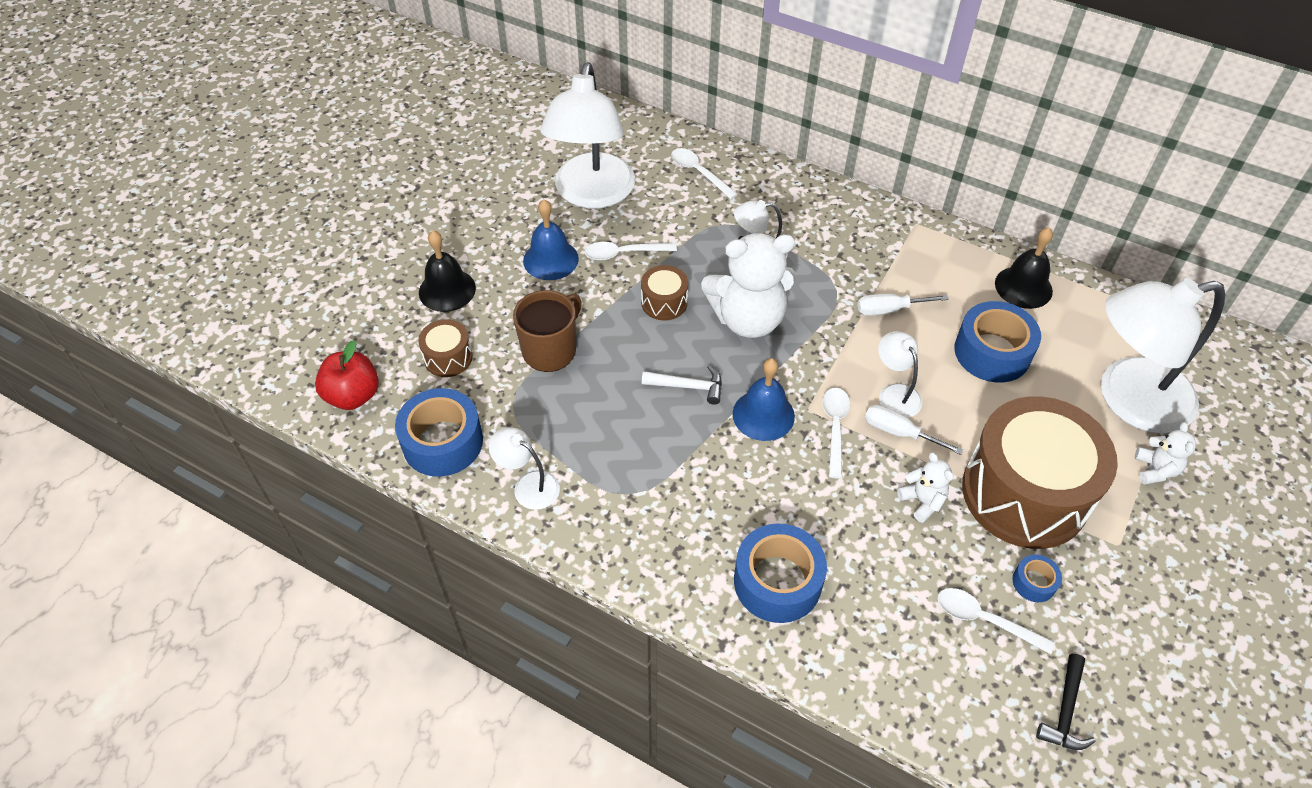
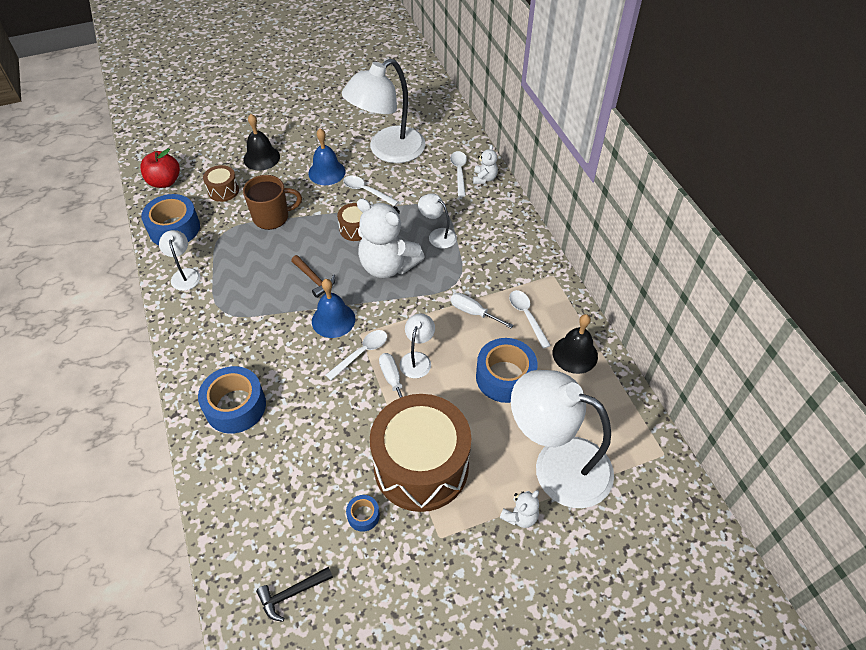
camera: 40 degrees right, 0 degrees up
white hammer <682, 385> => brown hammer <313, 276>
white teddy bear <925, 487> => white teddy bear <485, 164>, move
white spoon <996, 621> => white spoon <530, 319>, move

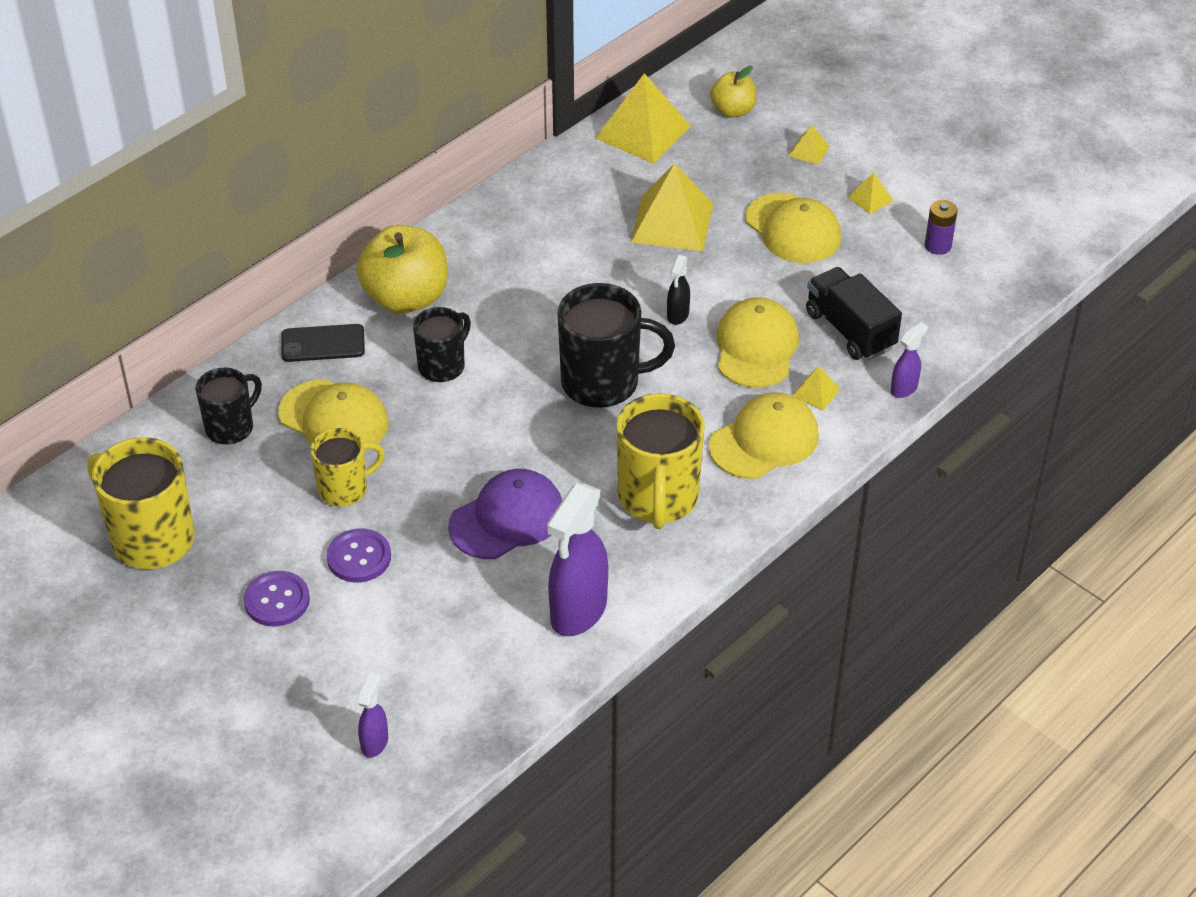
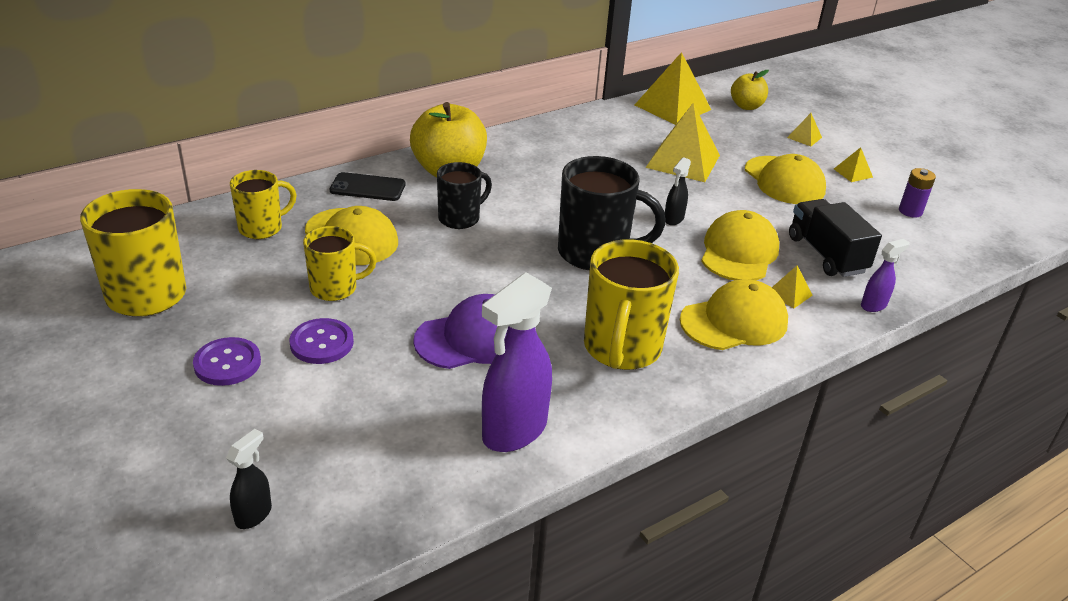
camera: 10 degrees right, 10 degrees down
purple spray bottle <373, 715> => black spray bottle <249, 479>
black mug <229, 406> => yellow mug <263, 204>

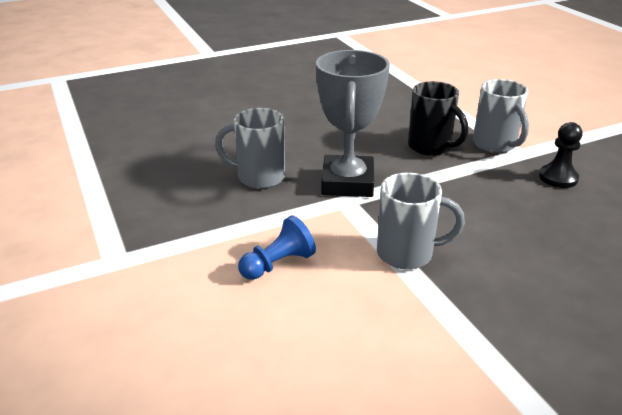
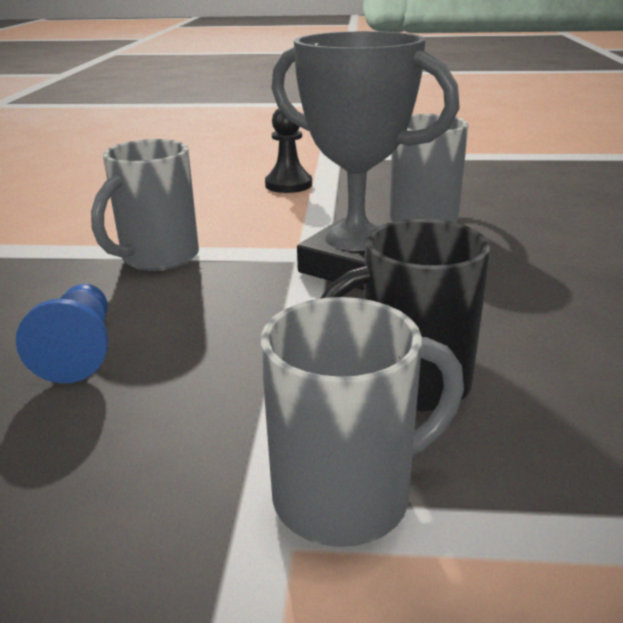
camera: 120 degrees right, 5 degrees down
blue pawn <277, 247> => blue pawn <62, 333>, move
grey mug <501, 116> => grey mug <362, 422>, 150 degrees clockwise
black pawn <561, 155> => black pawn <288, 150>, move

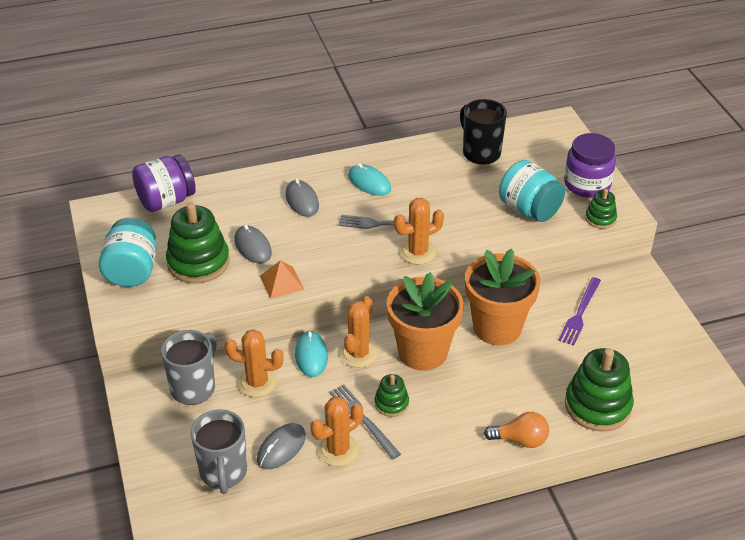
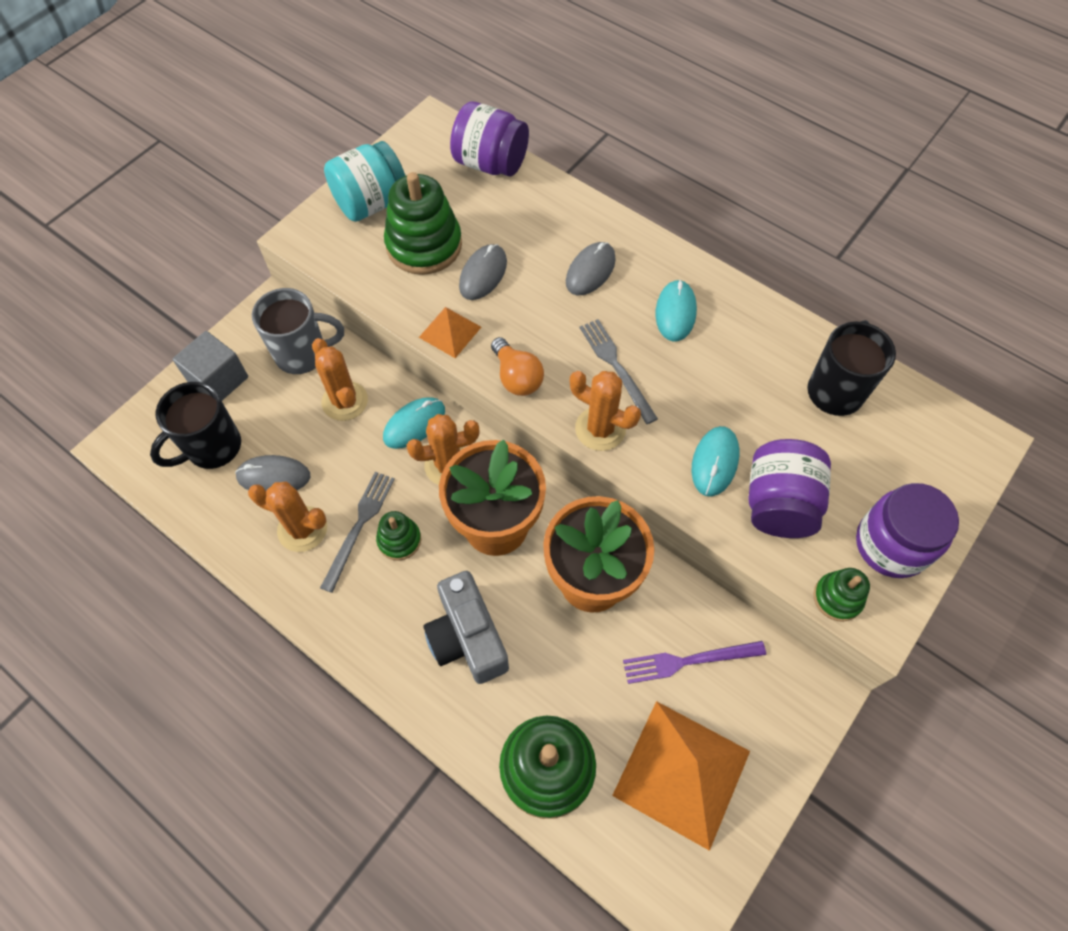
camera: 55 degrees right, 20 degrees up
grey mug <219, 451> => black mug <195, 425>
nothing => grey cube <210, 366>
nothing => grey camera <466, 627>
orange light bulb <516, 430> => orange light bulb <517, 366>, move
nothing => orange pyramid <681, 776>
nothing => turquoise mouse <715, 461>
turquoise jar <532, 191> => purple jar <790, 488>

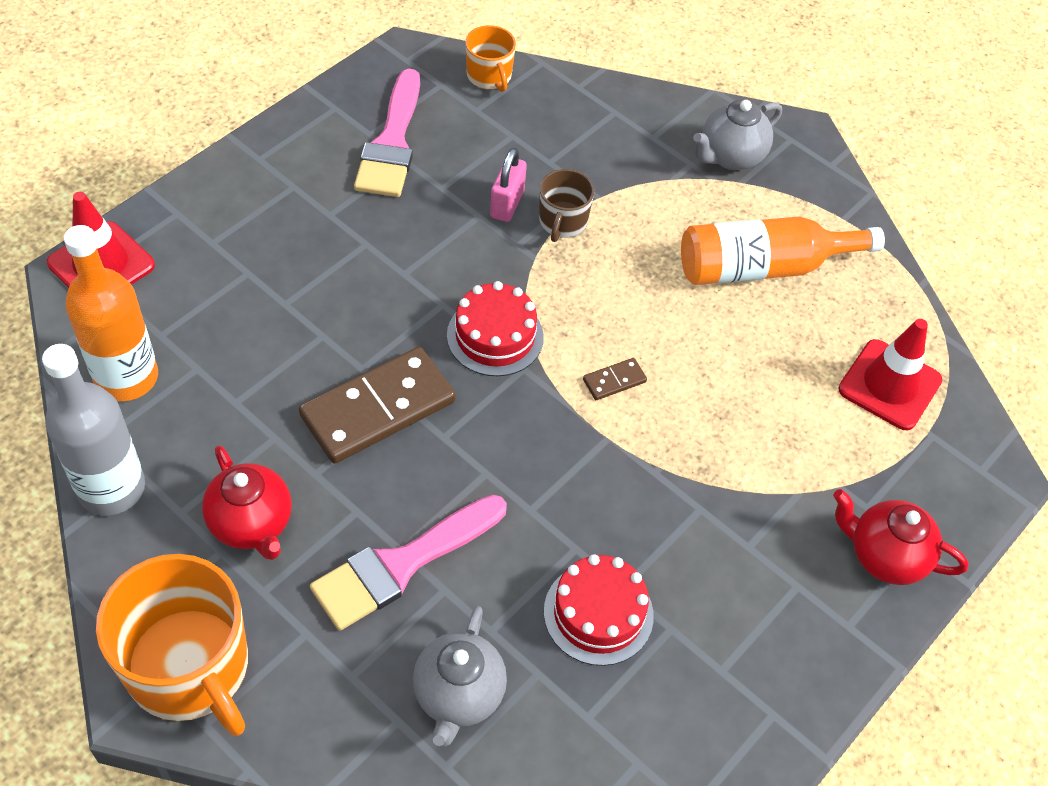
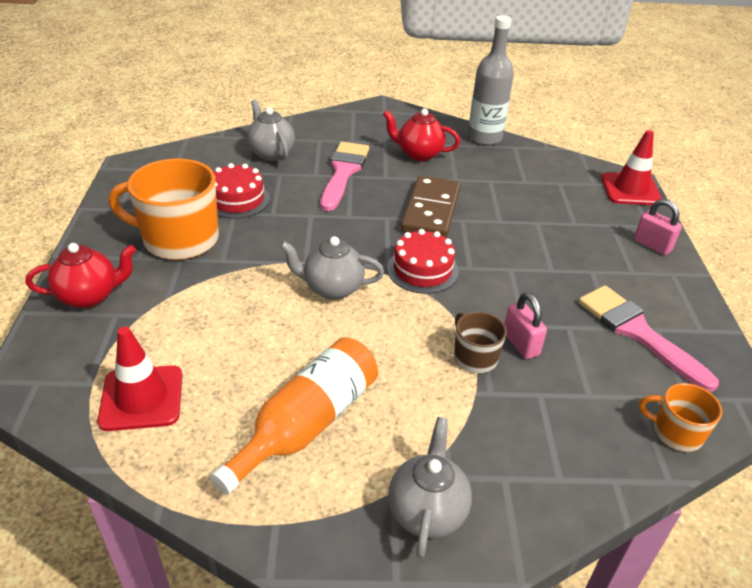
camera: 140 degrees right, 15 degrees down
orange mug <172, 645> => orange mug <164, 209>, move
brown domino <615, 379> => grey teapot <332, 268>
nothing => pink padlock <658, 227>
orange bottle <111, 313> => nothing

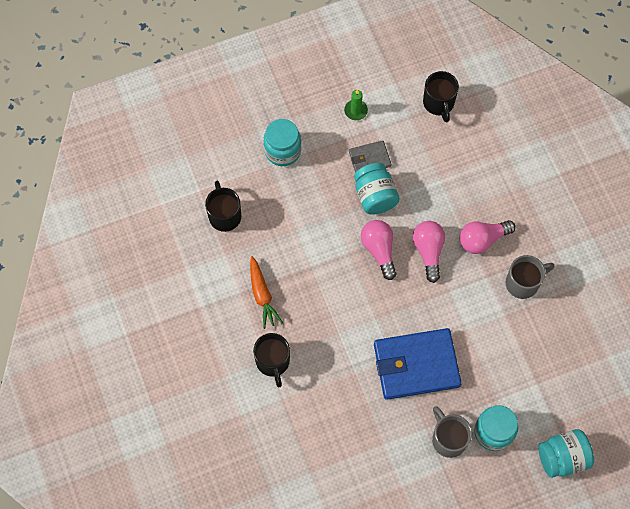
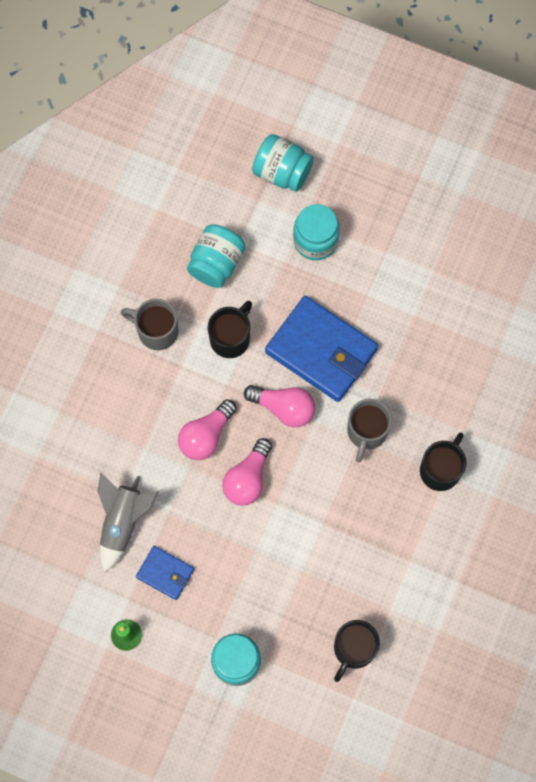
camera: 135 degrees left, 5 degrees up
nothing => grey rocket <128, 523>
grey wallet <370, 156> => blue wallet <165, 573>
turquoise jar <376, 189> => turquoise jar <216, 256>, move
black mug <441, 97> => black mug <230, 329>, move
pink light bulb <488, 237> => pink light bulb <279, 406>, move
grey mug <452, 432> => grey mug <369, 430>, move
orange carrot <266, 292> => nothing

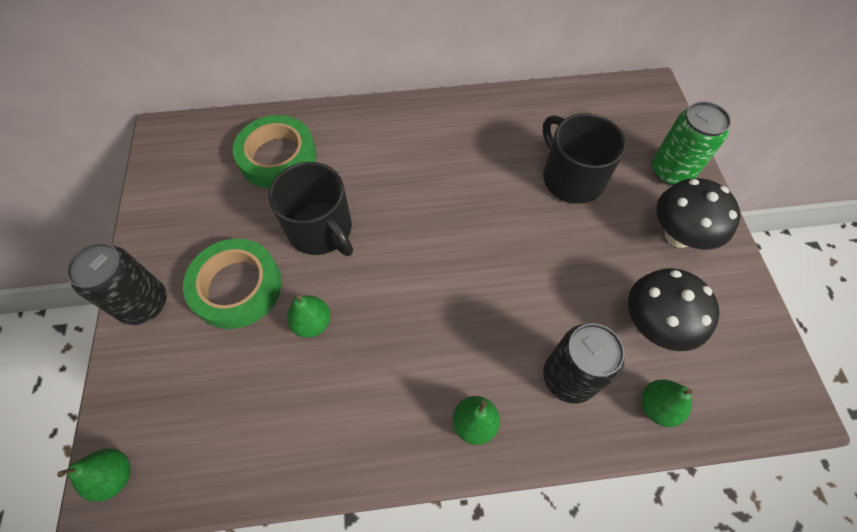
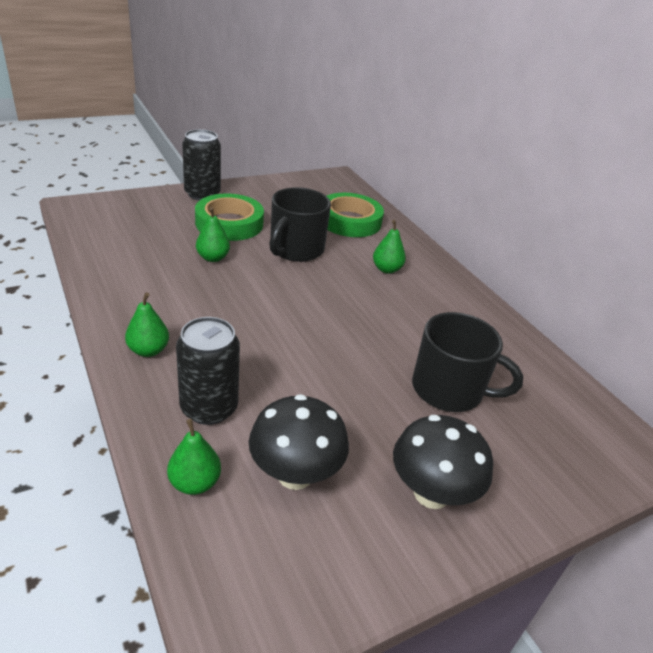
camera: 65 degrees right, 25 degrees down
green pear <93, 475> => green pear <389, 247>, move
black mug <584, 158> => black mug <467, 362>, 75 degrees clockwise
green can <691, 144> => nothing

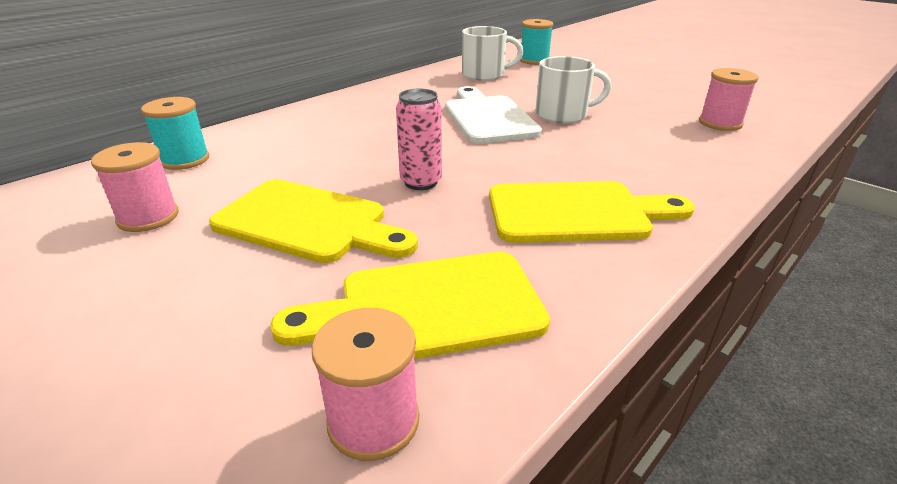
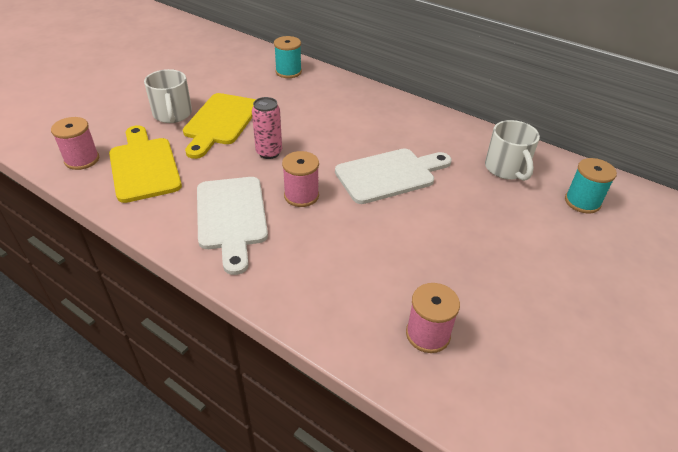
camera: 80 degrees right, 10 degrees up
white mug <573, 89> => white mug <168, 96>, move
yellow cutting board <592, 212> => white cutting board <232, 226>
pink spool <135, 187> => pink spool <300, 179>, move

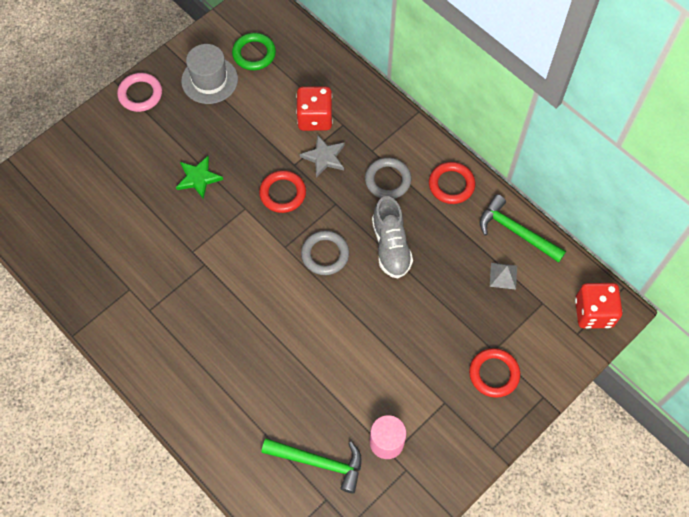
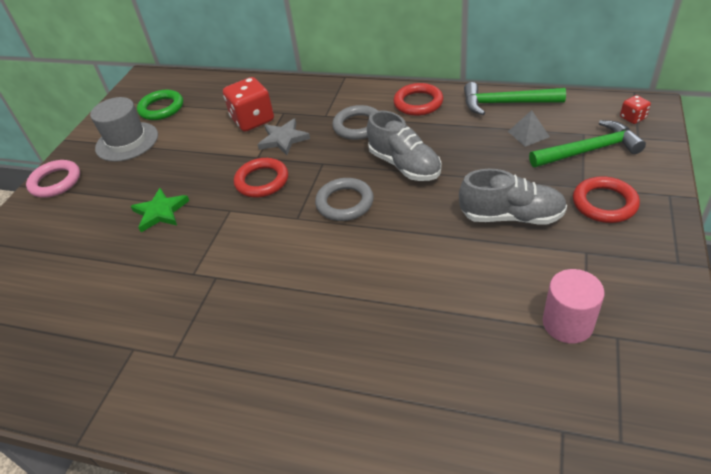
camera: 25 degrees left, 20 degrees down
nothing => grey shoe <513, 197>
green hammer <312, 466> => green hammer <587, 143>, move
red dice <599, 306> => red dice <635, 109>, x0.48

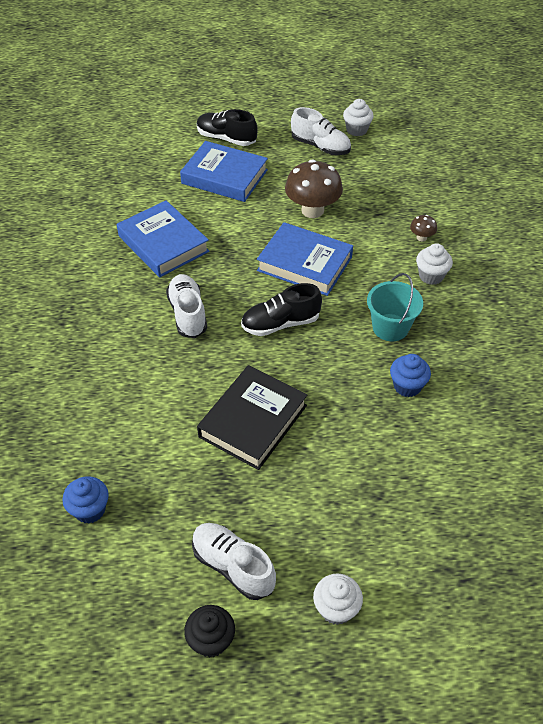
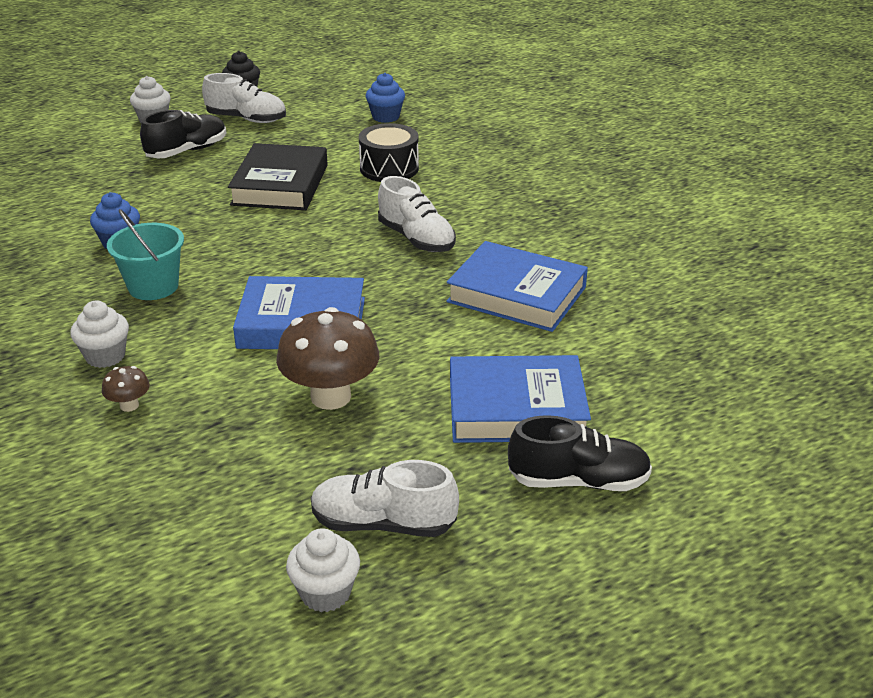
camera: 155 degrees right, 15 degrees down
black shoe <281, 309> => black shoe <183, 134>, move
nothing => black drum <389, 152>

